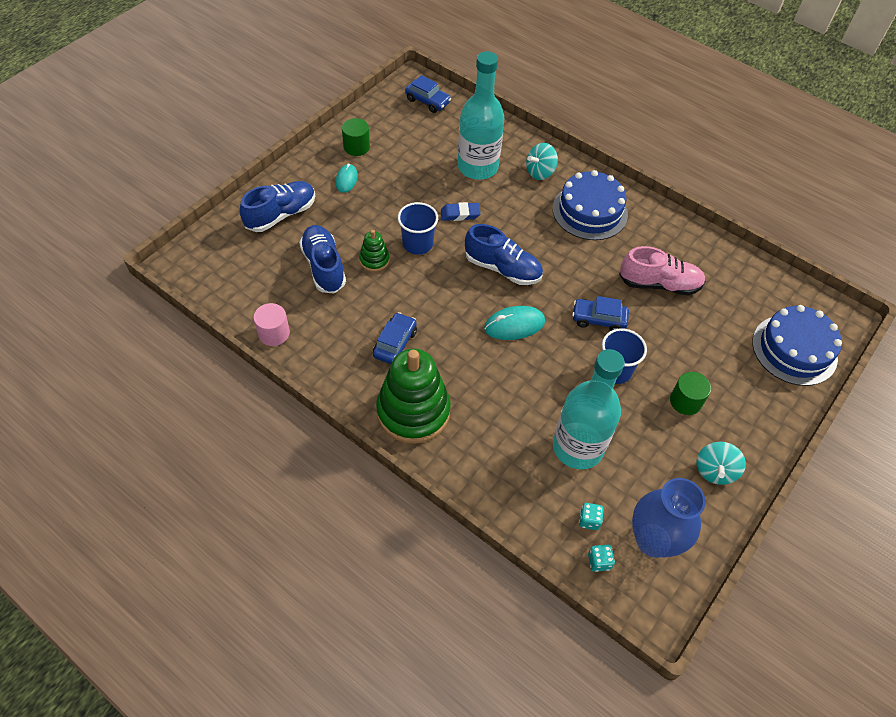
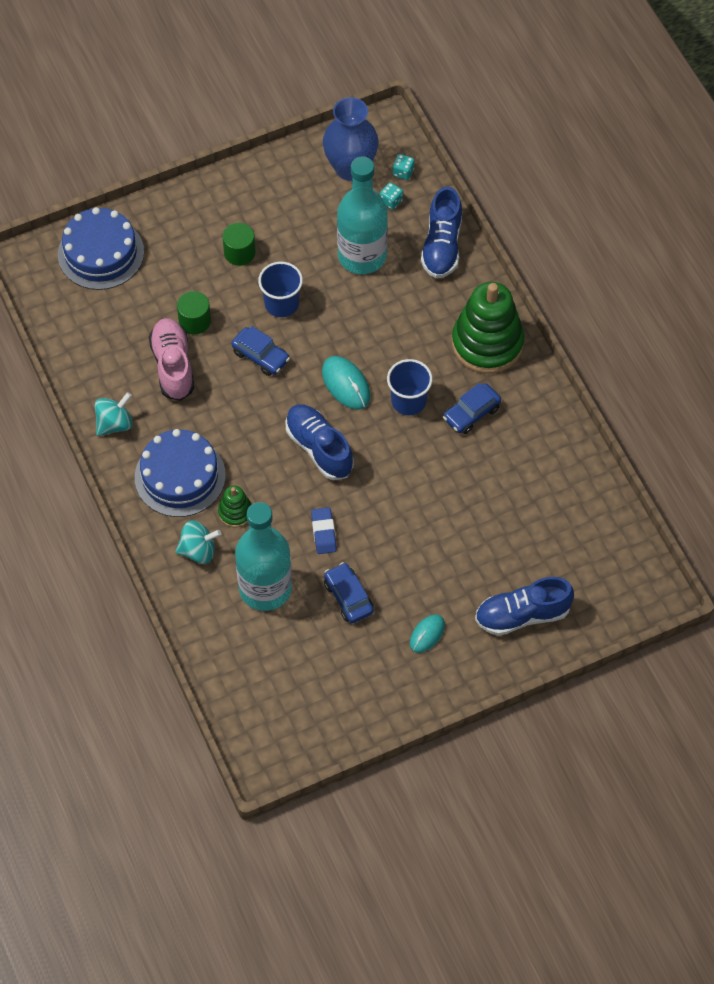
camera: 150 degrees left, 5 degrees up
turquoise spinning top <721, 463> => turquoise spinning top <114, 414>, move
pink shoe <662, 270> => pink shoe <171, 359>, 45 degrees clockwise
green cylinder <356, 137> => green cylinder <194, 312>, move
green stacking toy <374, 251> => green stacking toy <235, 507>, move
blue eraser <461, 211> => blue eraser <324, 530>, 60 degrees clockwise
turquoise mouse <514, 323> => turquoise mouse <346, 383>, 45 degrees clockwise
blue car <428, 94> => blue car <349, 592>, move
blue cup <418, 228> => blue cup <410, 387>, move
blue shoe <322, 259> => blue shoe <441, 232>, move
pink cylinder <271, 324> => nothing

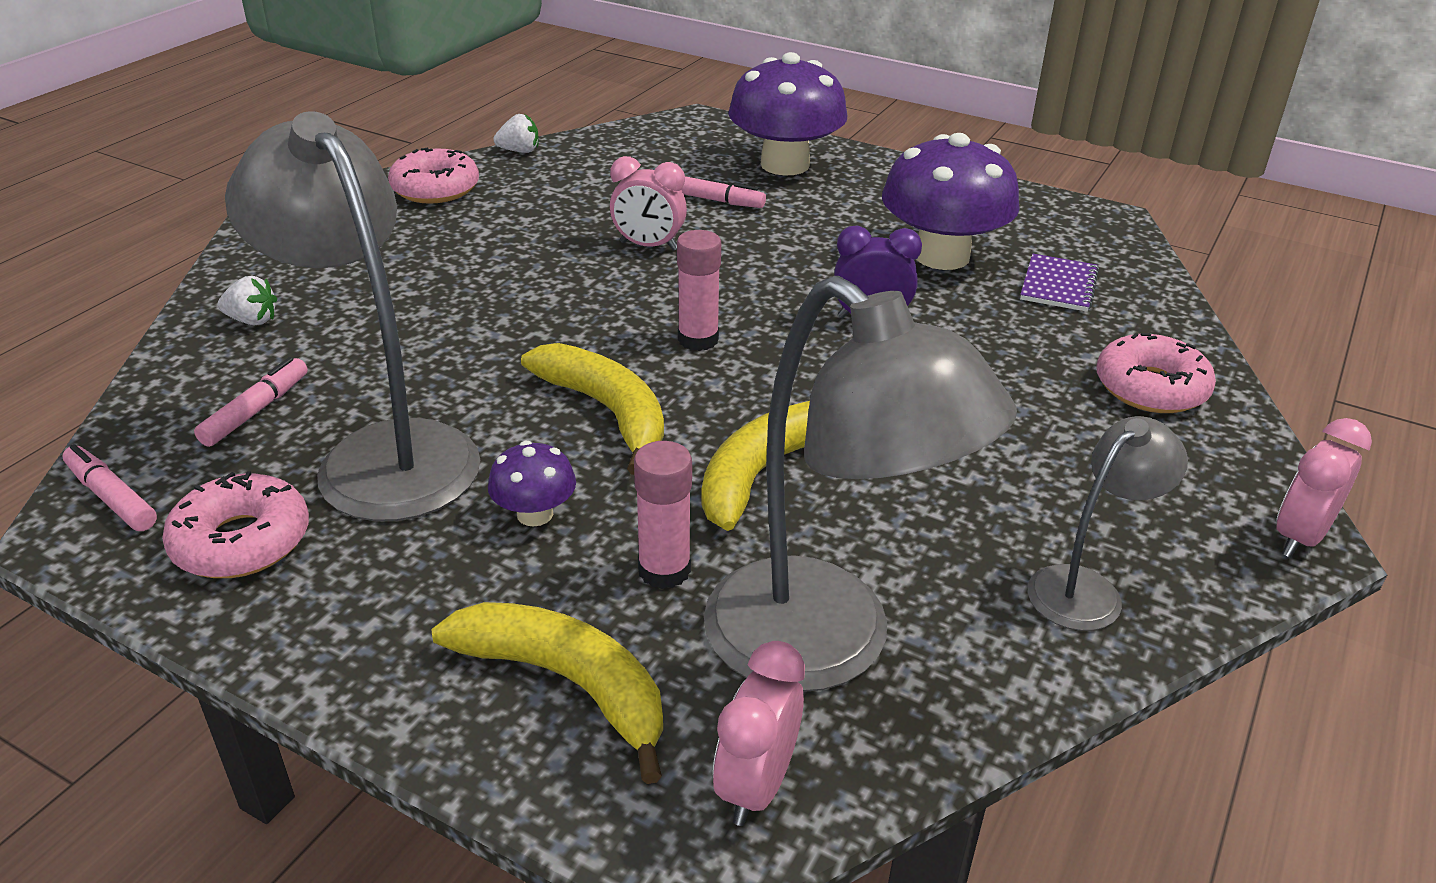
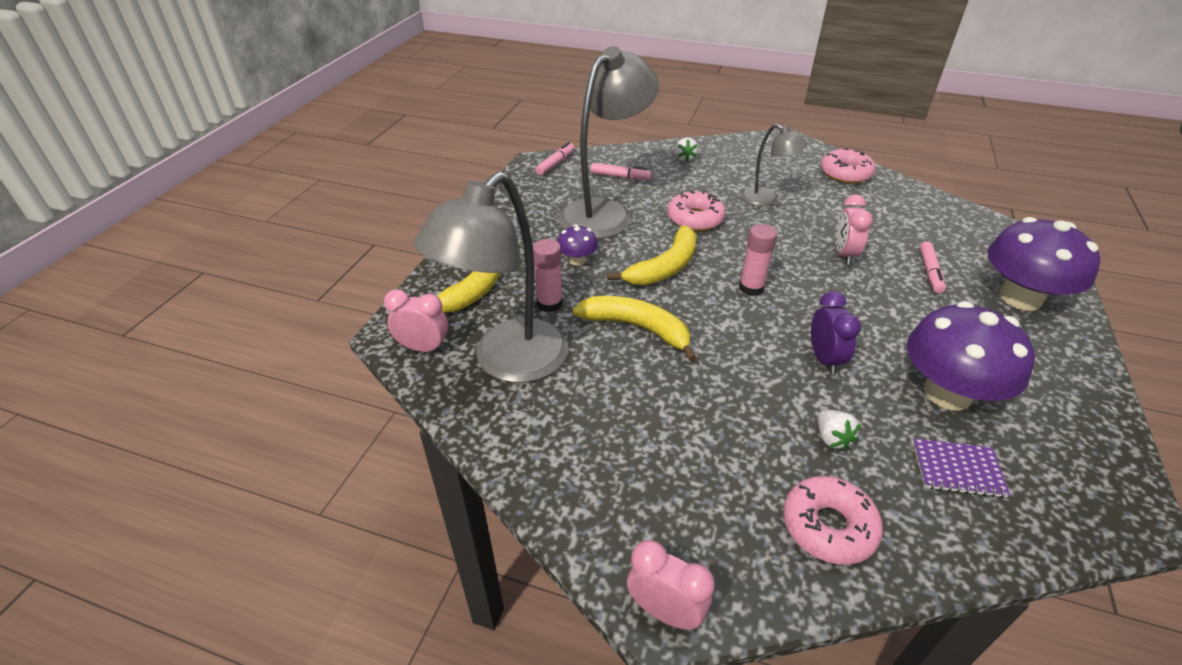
camera: 80 degrees right, 5 degrees up
pink donut <235, 524> => pink donut <696, 211>, move
grey lamp <1108, 523> => grey lamp <774, 165>, move
white strawberry <516, 133> => white strawberry <839, 430>, move

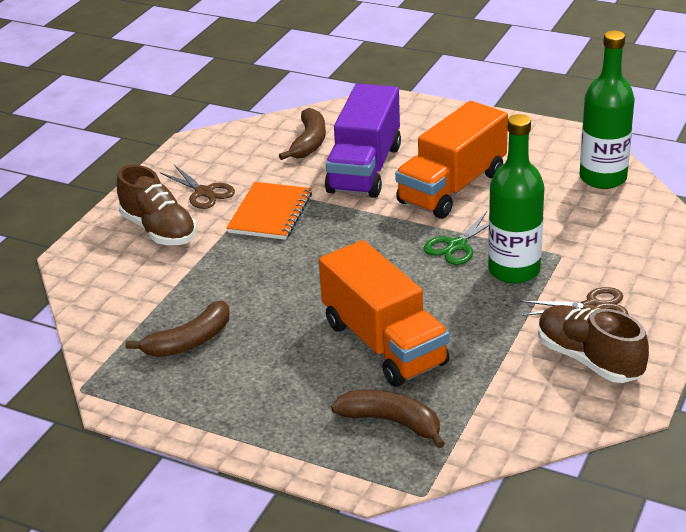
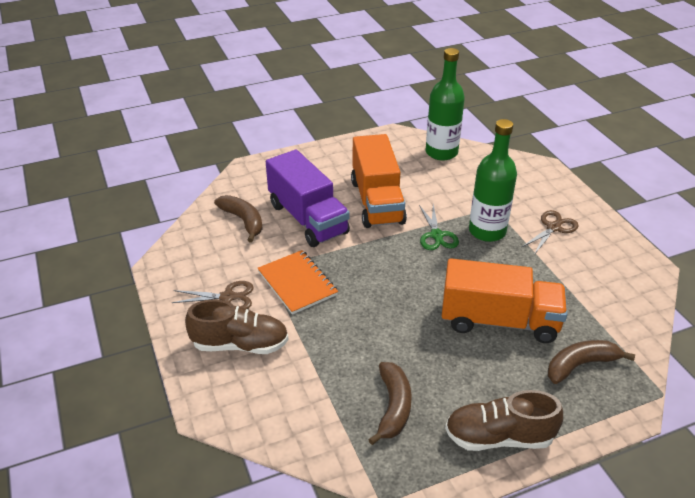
camera: 50 degrees left, 5 degrees up
brown shoe <593, 344> => brown shoe <504, 420>, move

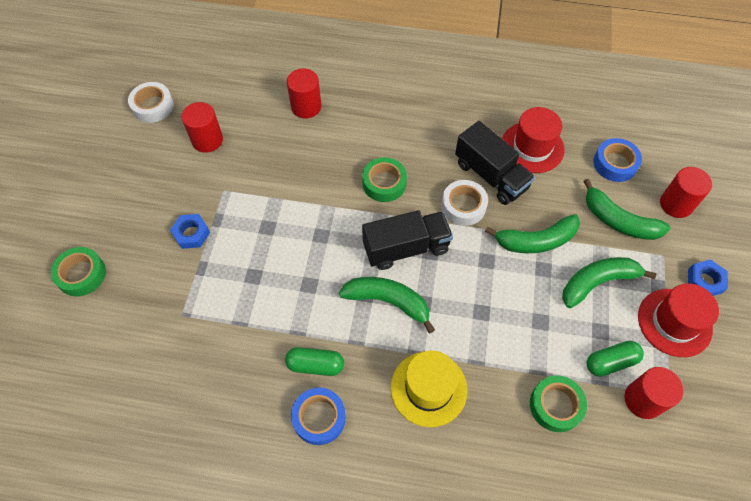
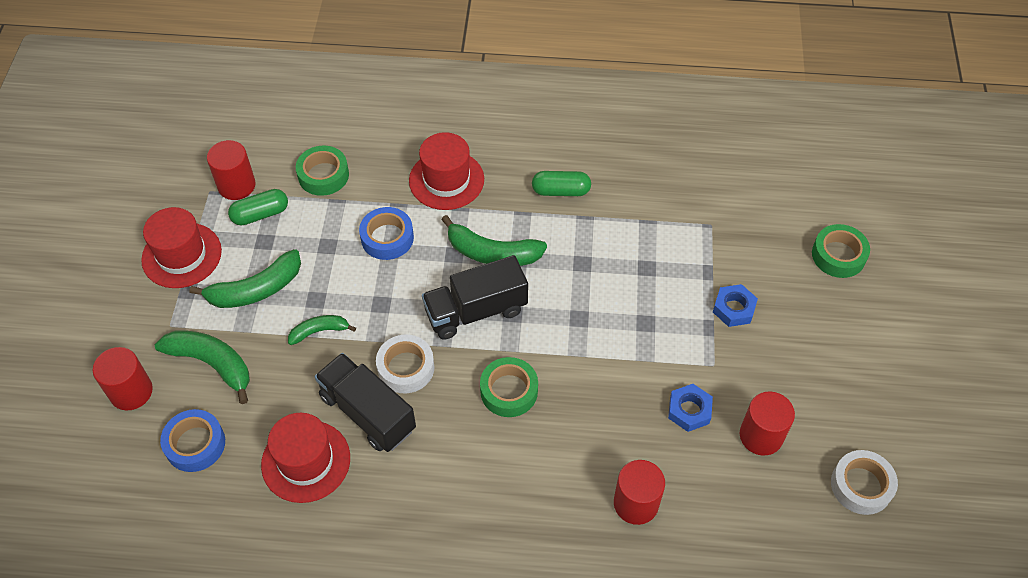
camera: 175 degrees right, 5 degrees down
green banana <532, 233> => green banana <322, 330>, x0.59
blue tape <318, 416> => blue tape <386, 233>, move
yellow hat <429, 388> => red hat <446, 171>
blue nut <708, 277> => blue nut <690, 408>, move

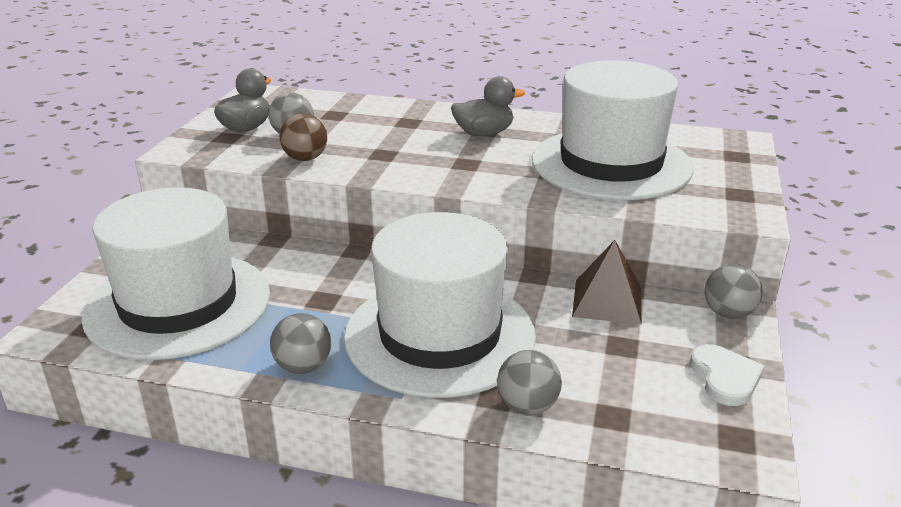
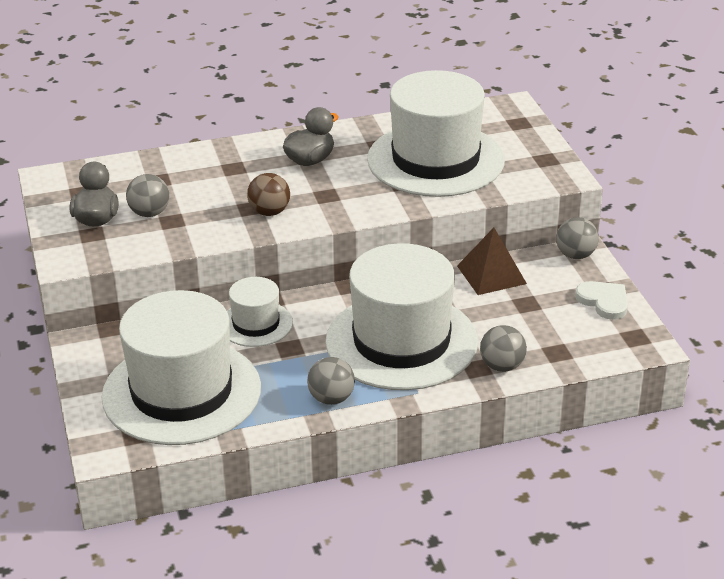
camera: 30 degrees left, 5 degrees up
nothing => white hat <260, 312>
brown ball <303, 137> => brown ball <268, 194>, move

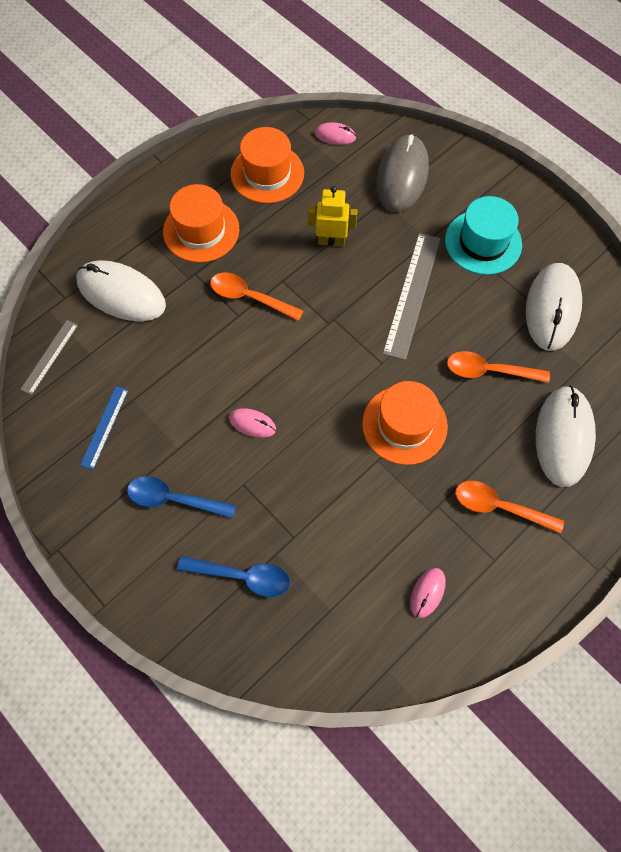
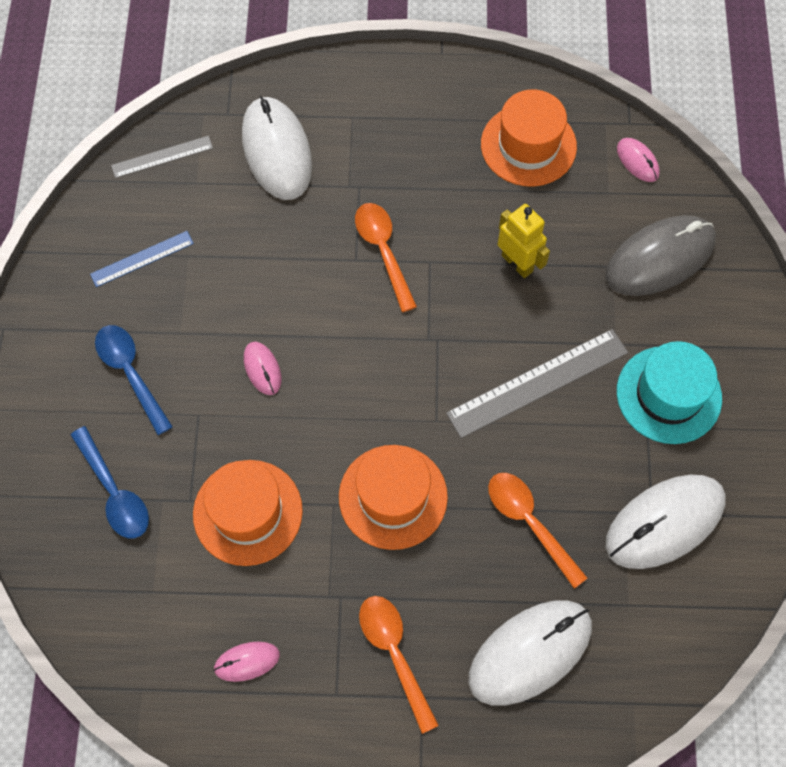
camera: 45 degrees right, 0 degrees up
orange hat <201, 223> => orange hat <248, 513>, move

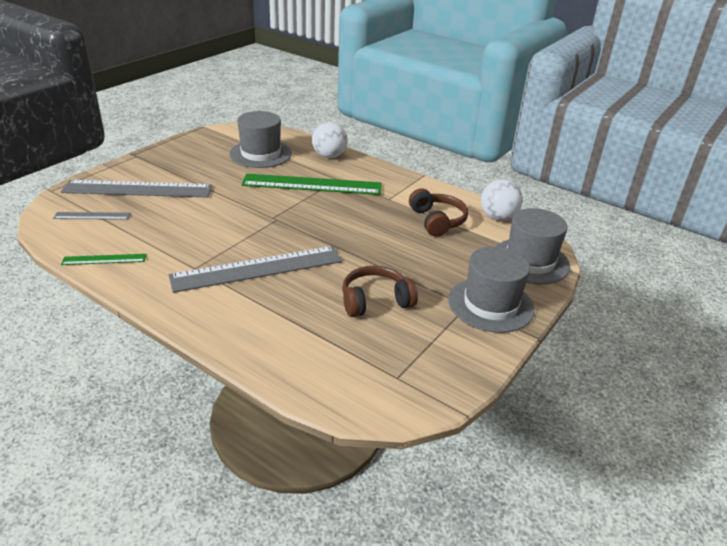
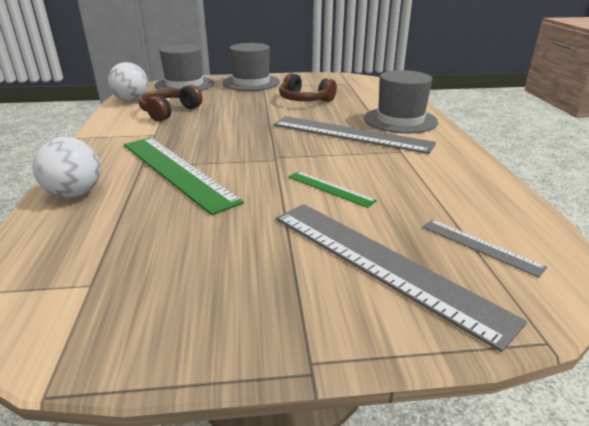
camera: 130 degrees left, 5 degrees down
green ruler <103, 259> => green ruler <332, 189>, move
grey hat <260, 139> => grey hat <401, 101>, move

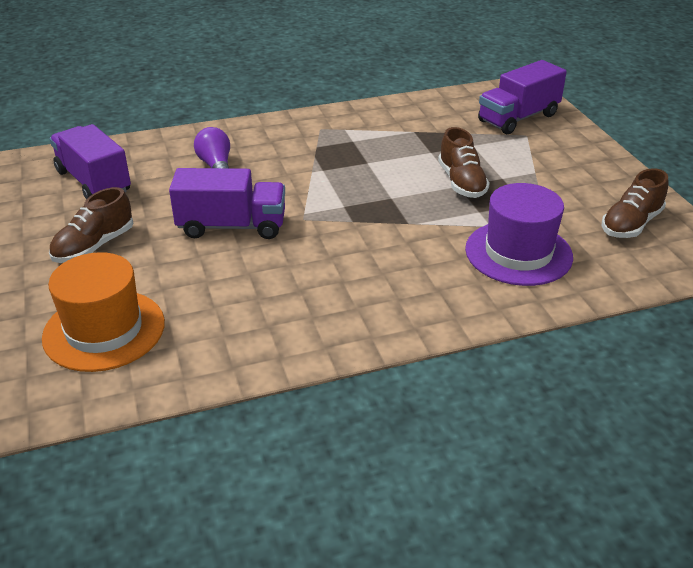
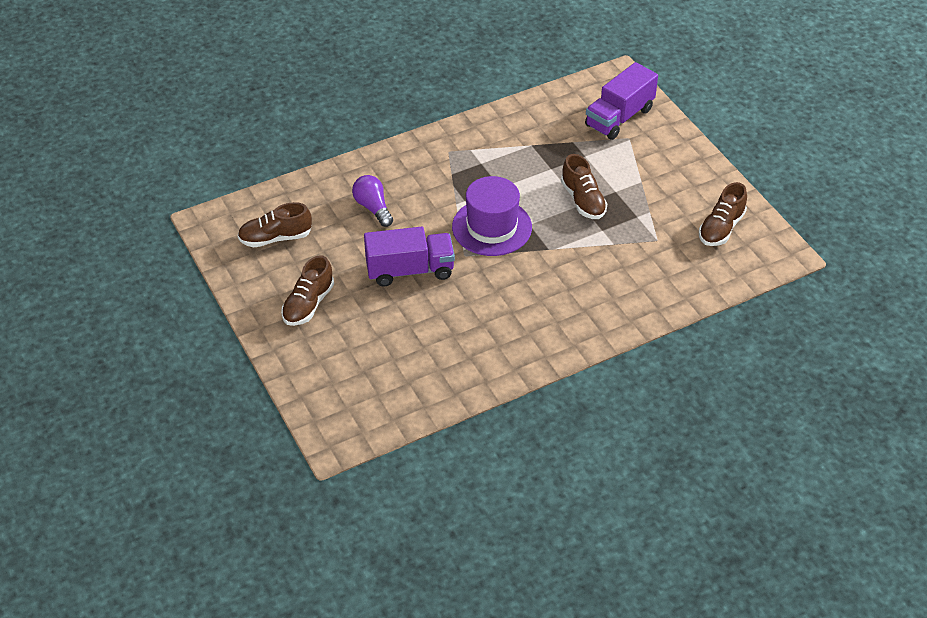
camera: 10 degrees left, 10 degrees up
purple truck <90, 162> => brown shoe <275, 225>
purple hat <519, 234> => purple hat <492, 216>, move
orange hat <103, 312> => nothing

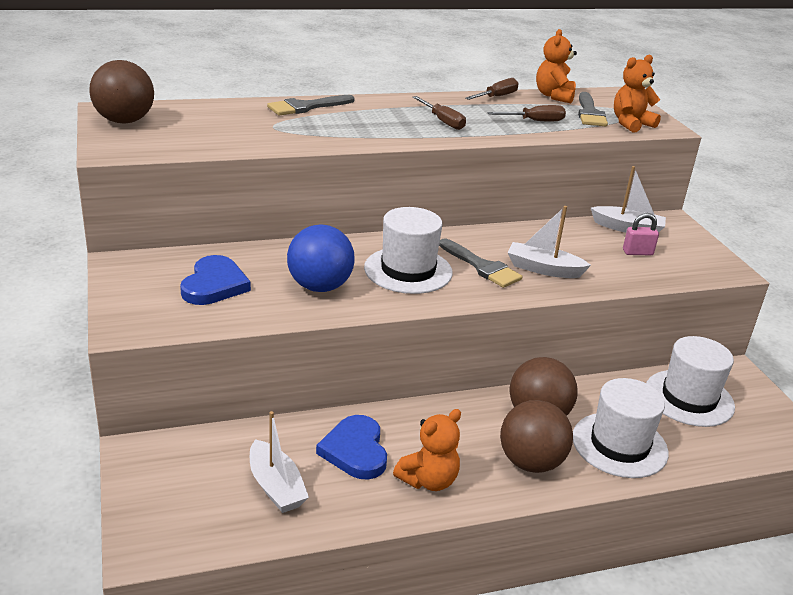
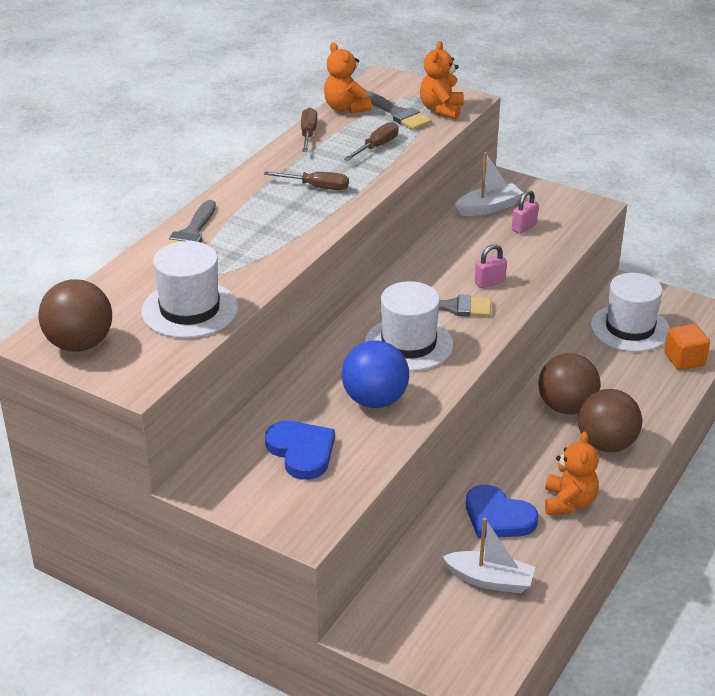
camera: 40 degrees left, 5 degrees up
white hat <621, 428> => white hat <189, 289>, move
white boat <549, 242> => pink padlock <491, 266>
nothing => orange cube <687, 347>

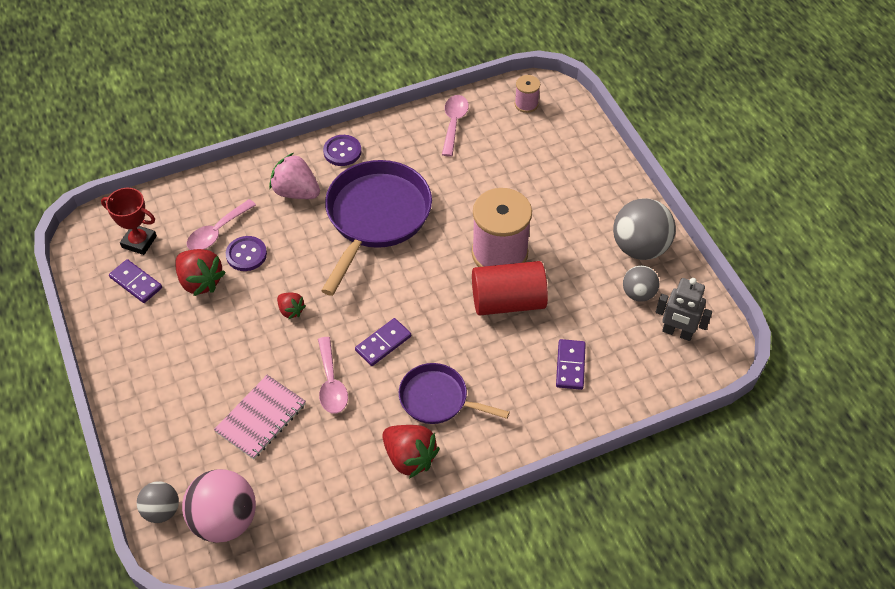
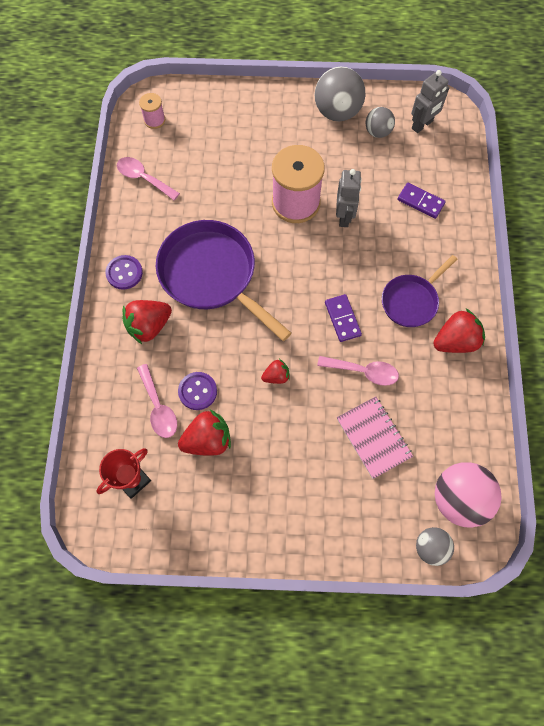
camera: 65 degrees left, 15 degrees up
pink strawberry <294, 176> => red strawberry <147, 322>
red cylinder <510, 288> => grey robot <349, 198>
purple domino <135, 281> => nothing

